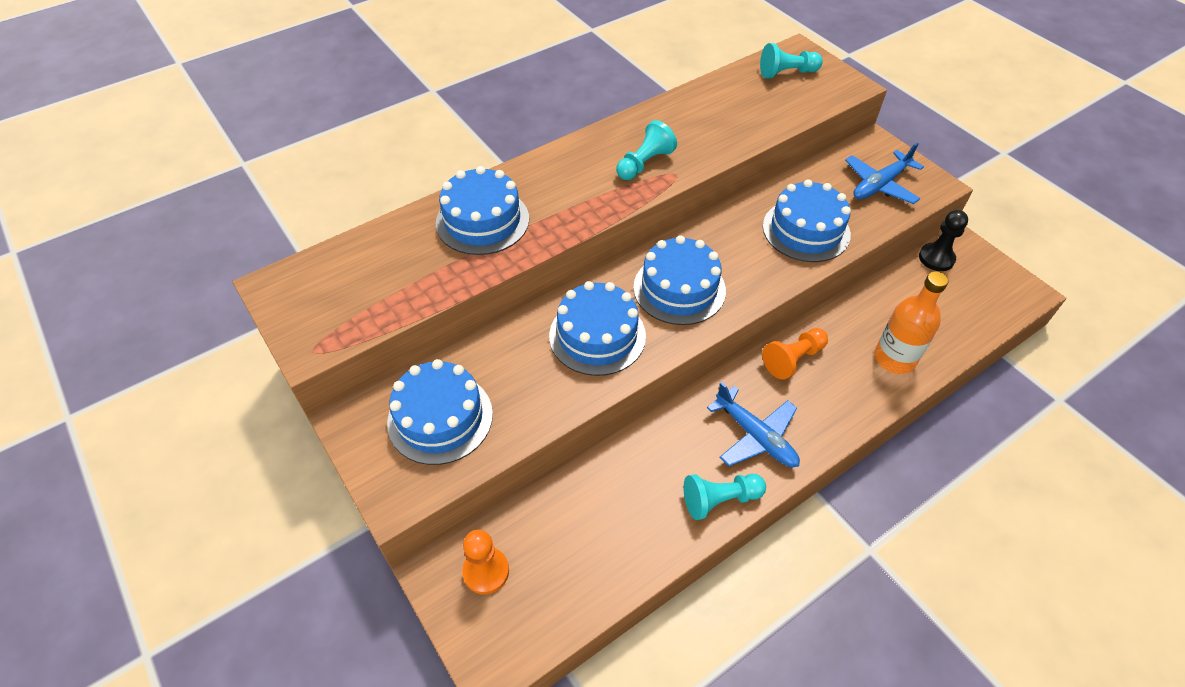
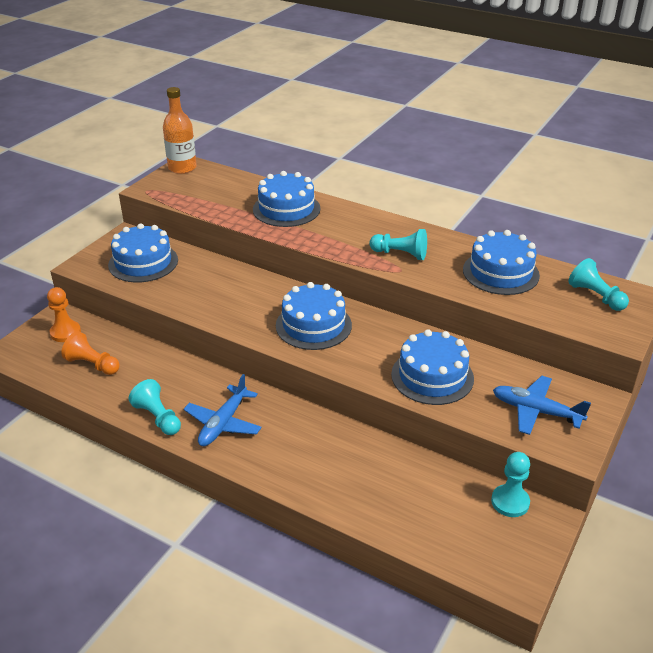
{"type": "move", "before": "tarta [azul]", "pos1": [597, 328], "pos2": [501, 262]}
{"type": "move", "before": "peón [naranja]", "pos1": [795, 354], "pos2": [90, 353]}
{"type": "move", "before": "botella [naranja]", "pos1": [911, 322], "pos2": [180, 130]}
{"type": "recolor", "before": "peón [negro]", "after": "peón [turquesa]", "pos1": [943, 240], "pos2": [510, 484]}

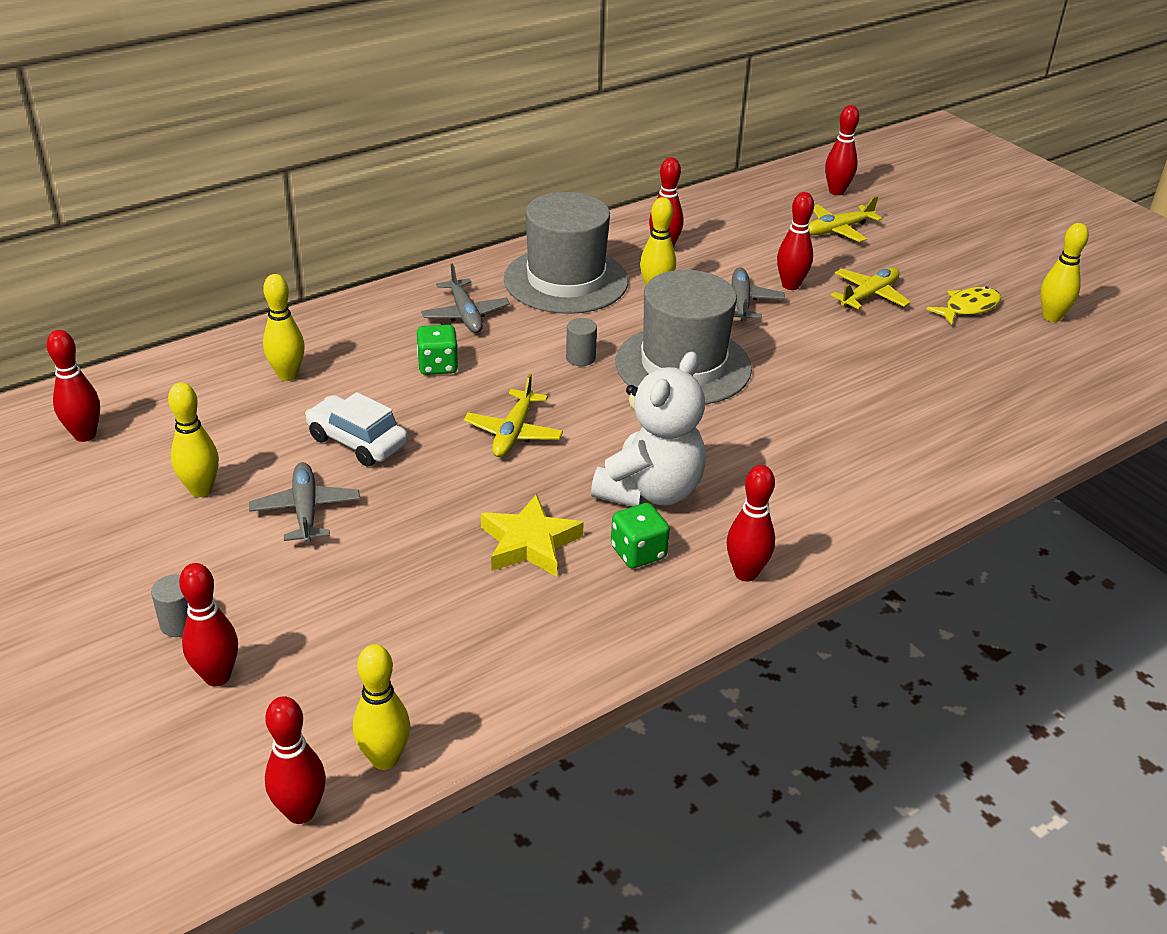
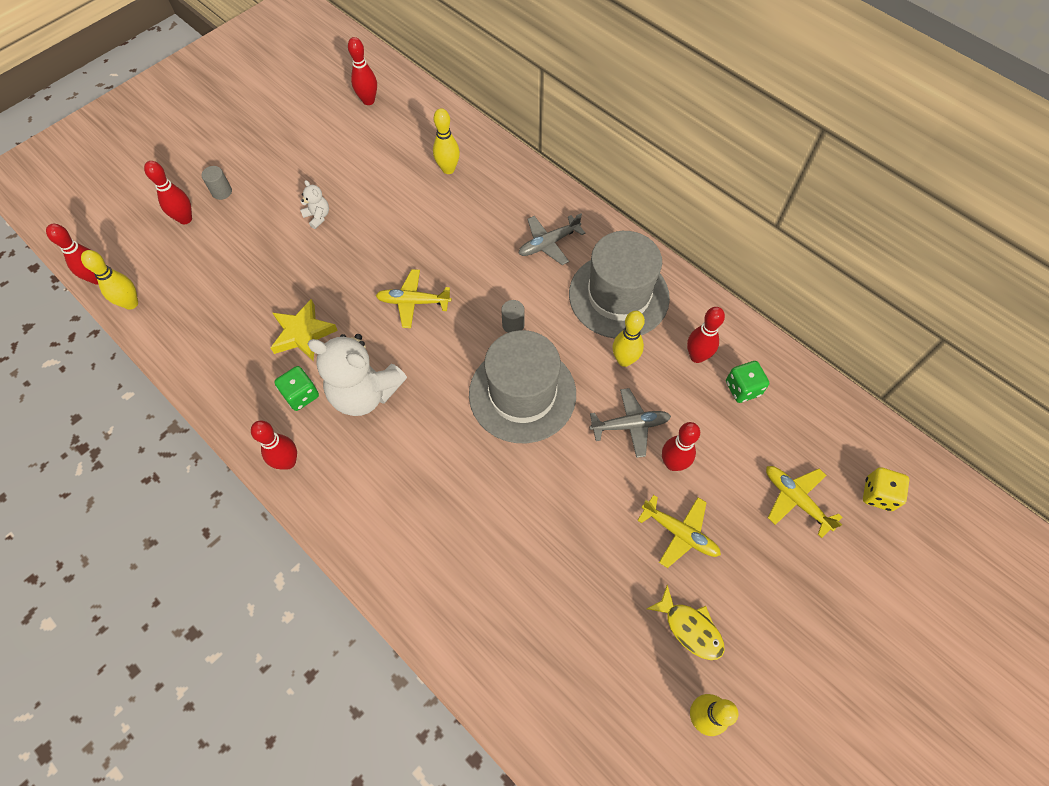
{"type": "delete", "before": "bolo [amarillo]", "pos1": [193, 439]}
{"type": "replace", "before": "avión [gris]", "after": "osito [blanco]", "pos1": [304, 503], "pos2": [314, 204]}
{"type": "delete", "before": "coche [blanco]", "pos1": [356, 429]}
{"type": "move", "before": "dado [verde]", "pos1": [437, 350], "pos2": [747, 382]}
{"type": "replace", "before": "bolo [rojo]", "after": "dado [amarillo]", "pos1": [842, 150], "pos2": [886, 489]}

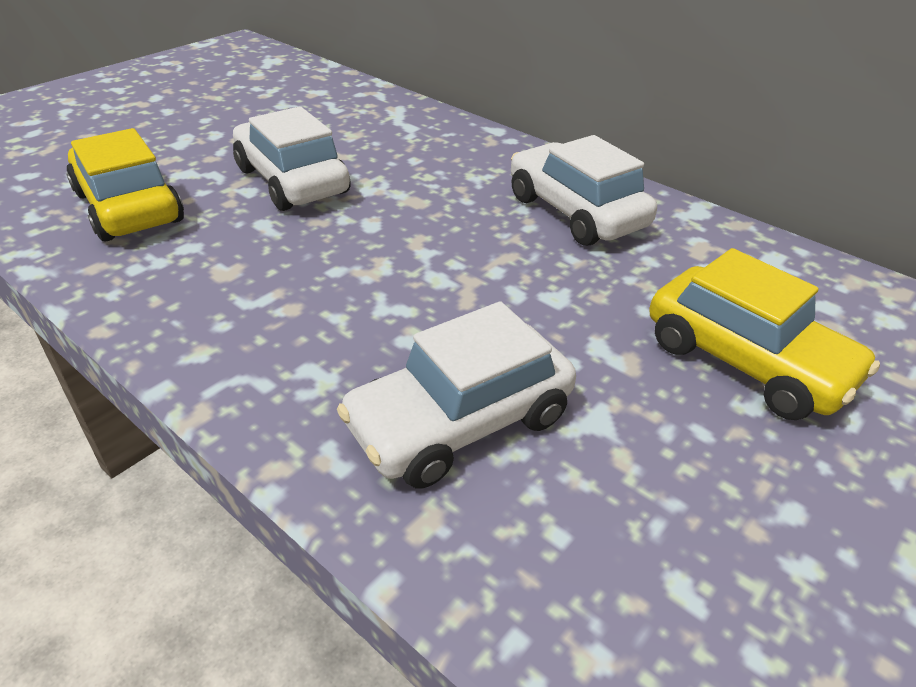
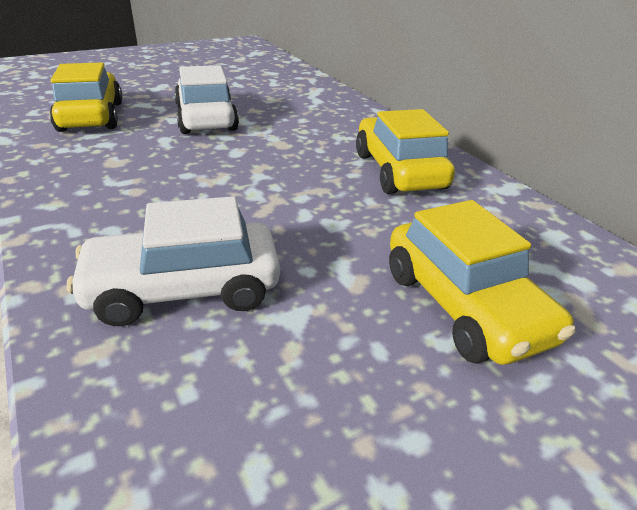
{"type": "recolor", "before": "coche [blanco]", "after": "coche [amarillo]", "pos1": [584, 190], "pos2": [405, 151]}

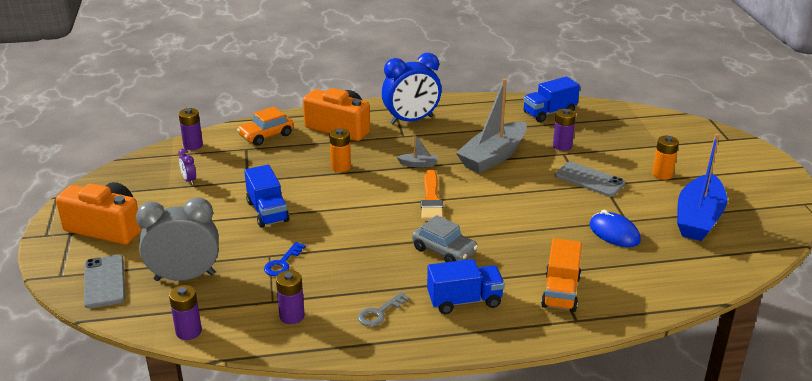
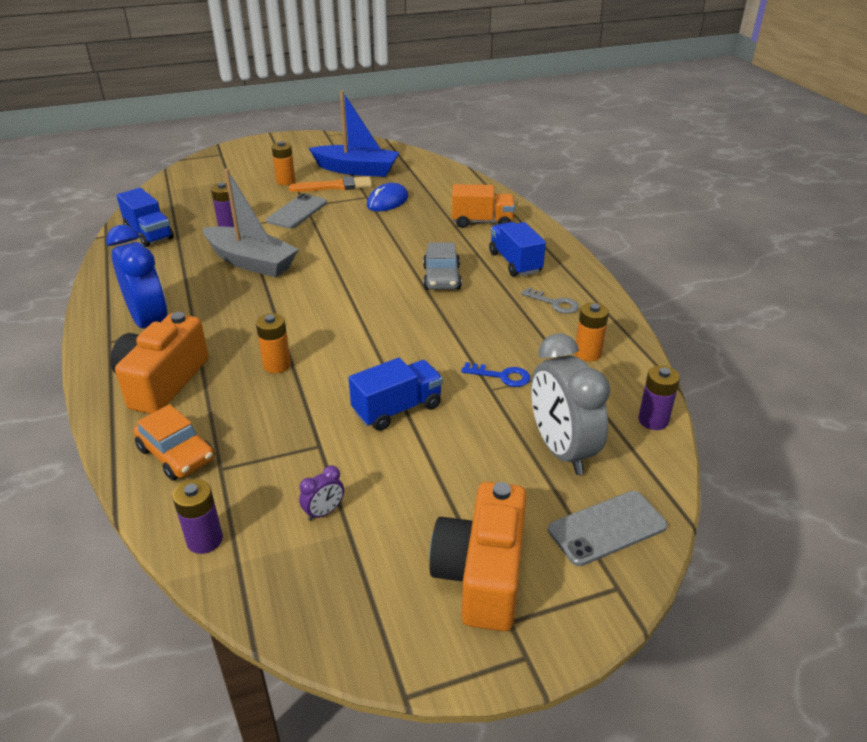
{"type": "recolor", "before": "pila [morado]", "after": "pila [naranja]", "pos1": [290, 297], "pos2": [592, 332]}
{"type": "delete", "before": "barco [gris]", "pos1": [417, 150]}
{"type": "rotate", "before": "coche [gris]", "pos1": [445, 238], "pos2": [442, 266], "turn": 150}
{"type": "move", "before": "pincel [naranja]", "pos1": [432, 195], "pos2": [330, 184]}

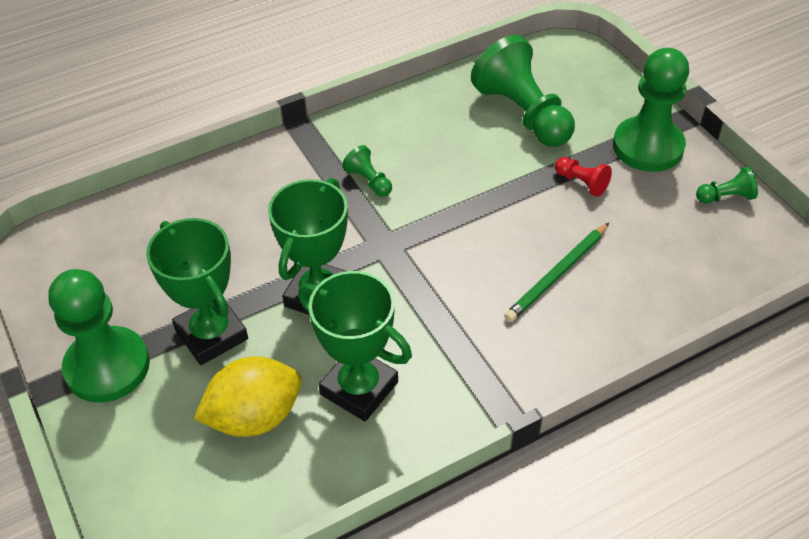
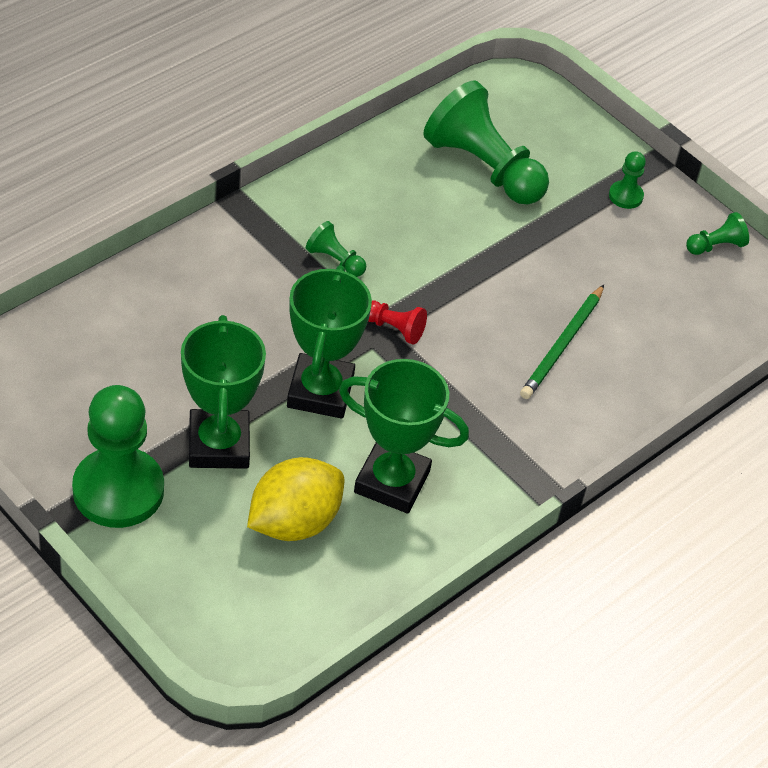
{"type": "rotate", "before": "trofeo [verde]", "pos1": [197, 291], "pos2": [223, 392], "turn": 45}
{"type": "move", "before": "peón [rojo]", "pos1": [583, 177], "pos2": [397, 322]}
{"type": "resize", "before": "peón [verde]", "pos1": [651, 110], "pos2": [627, 180], "scale": 0.45}

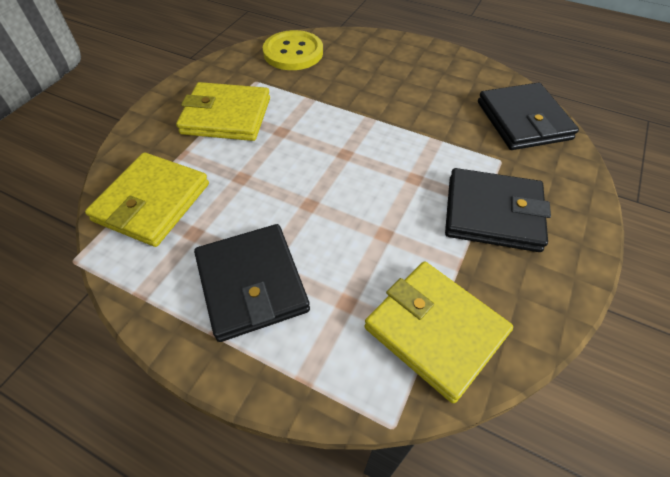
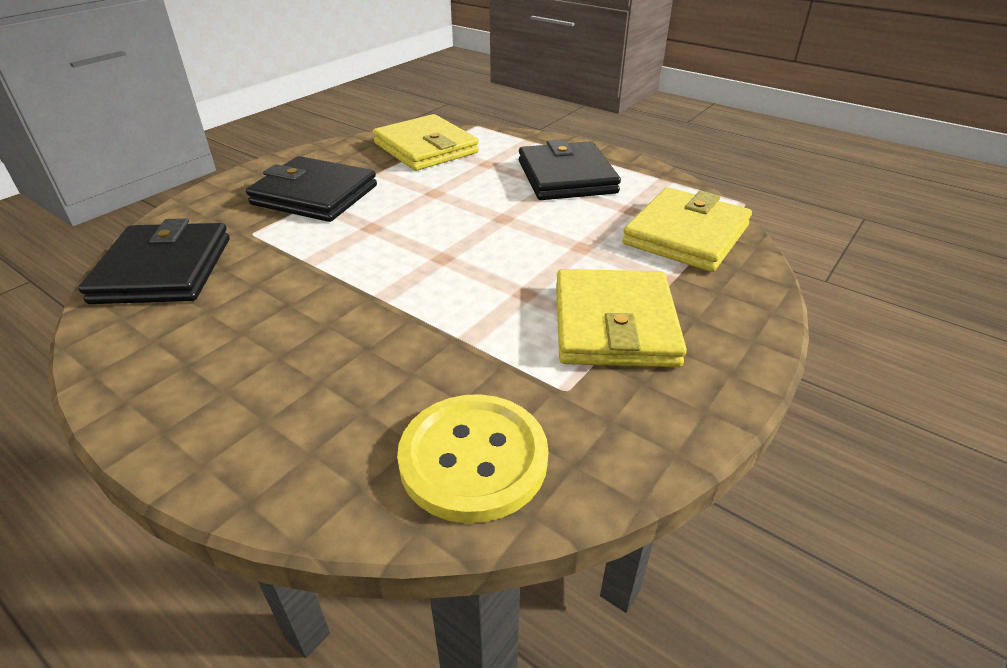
{"type": "rotate", "before": "cartera [amarillo]", "pos1": [223, 111], "pos2": [621, 318], "turn": 75}

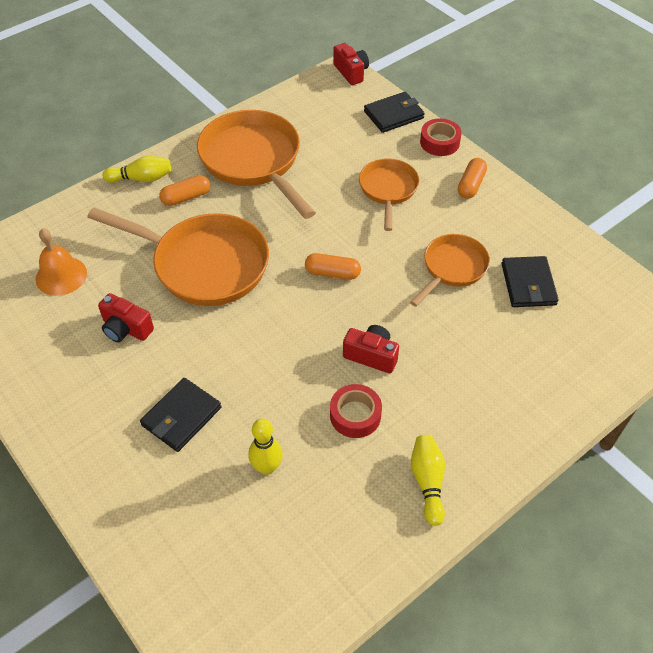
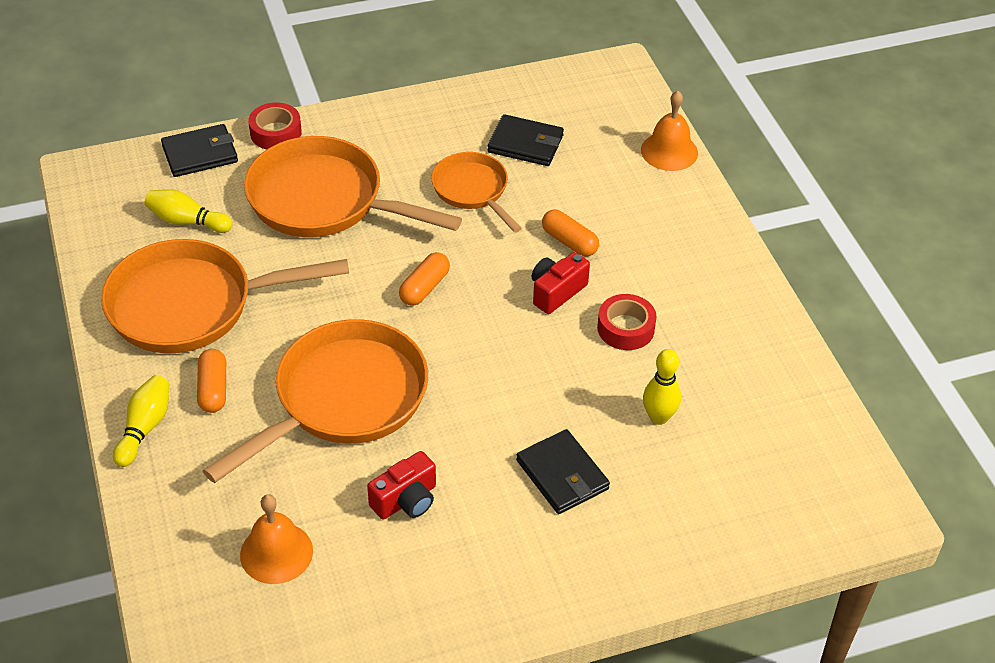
{"type": "delete", "before": "cámara [rojo]", "pos1": [351, 64]}
{"type": "resize", "before": "sartén [naranja]", "pos1": [389, 194], "pos2": [353, 186], "scale": 1.75}
{"type": "rotate", "before": "cartera [negro]", "pos1": [394, 112], "pos2": [199, 150], "turn": 75}
{"type": "move", "before": "bolo [amarillo]", "pos1": [428, 480], "pos2": [188, 211]}
{"type": "move", "before": "cápsula [naranja]", "pos1": [472, 178], "pos2": [570, 233]}
{"type": "insert", "after": "campana [naranja]", "pos2": [669, 131]}

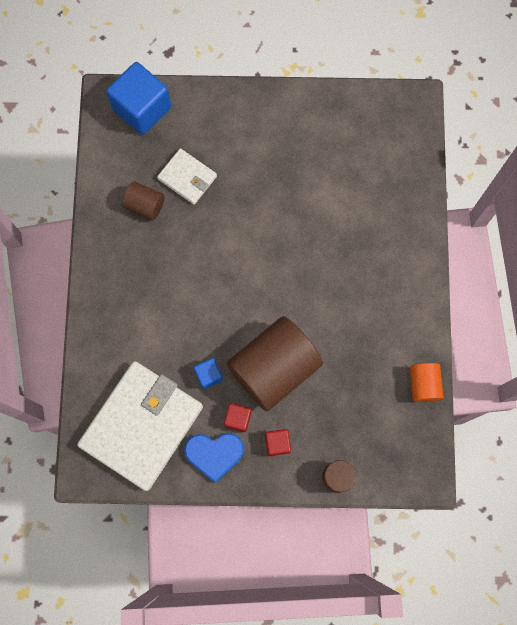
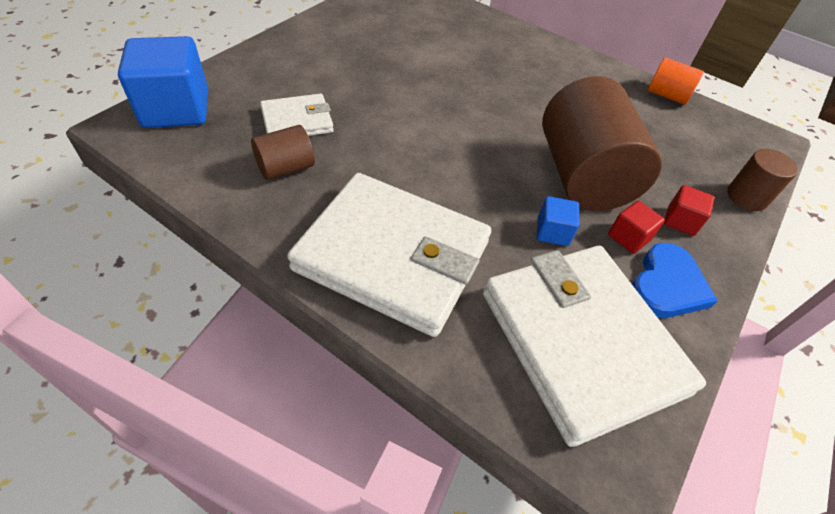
{"type": "insert", "after": "cartera [blanco]", "pos2": [389, 255]}

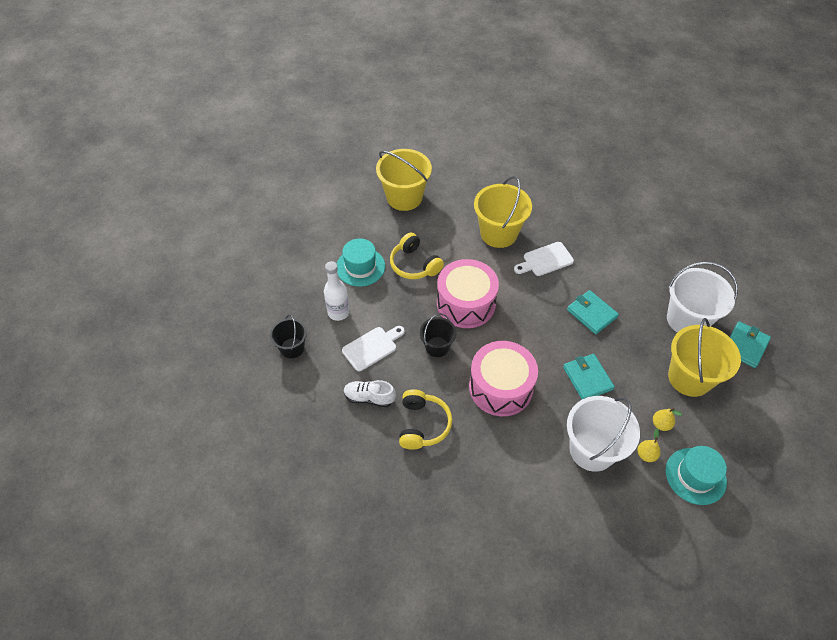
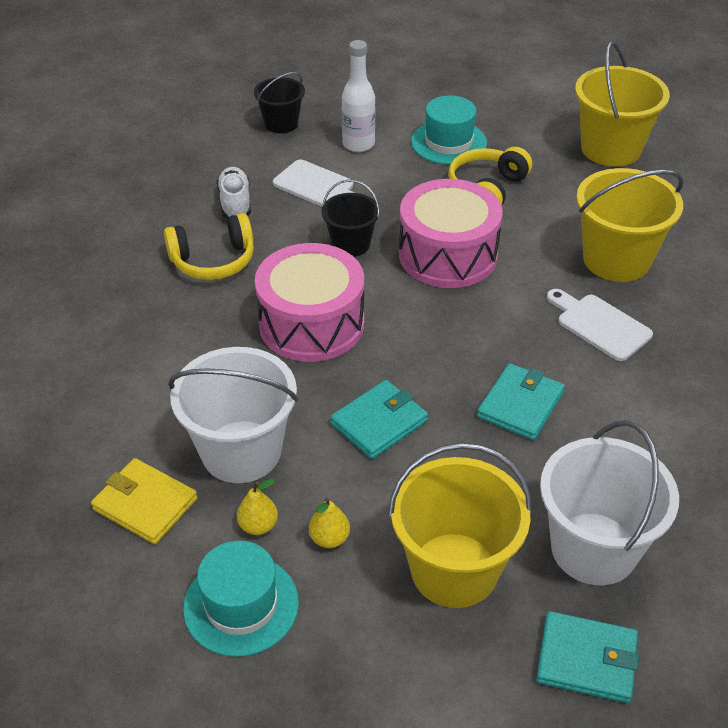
{"type": "insert", "after": "cartera [amarillo]", "pos2": [144, 501]}

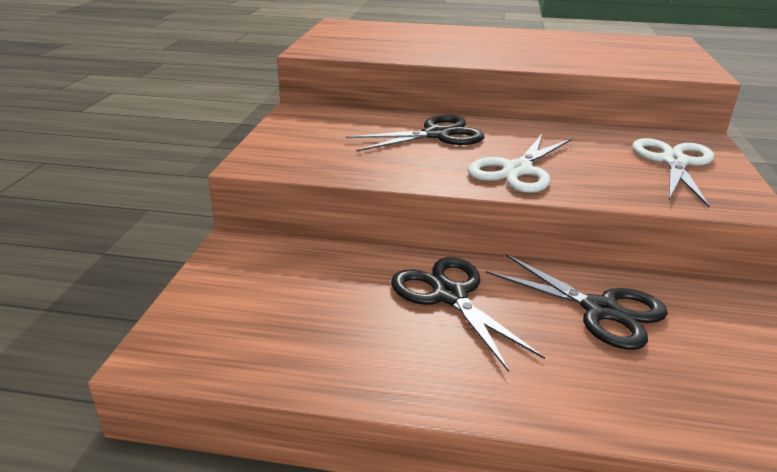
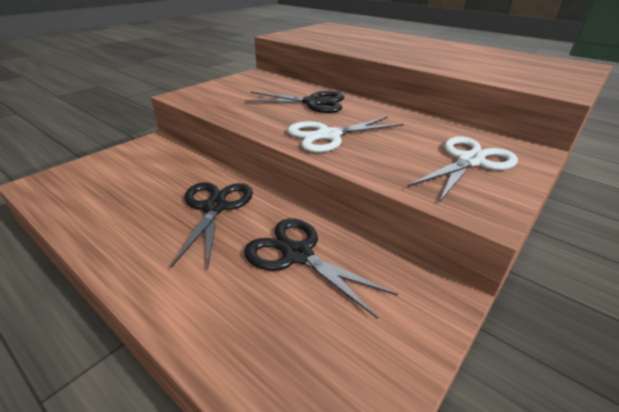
{"type": "rotate", "before": "tijeras [negro]", "pos1": [577, 302], "pos2": [321, 268], "turn": 150}

